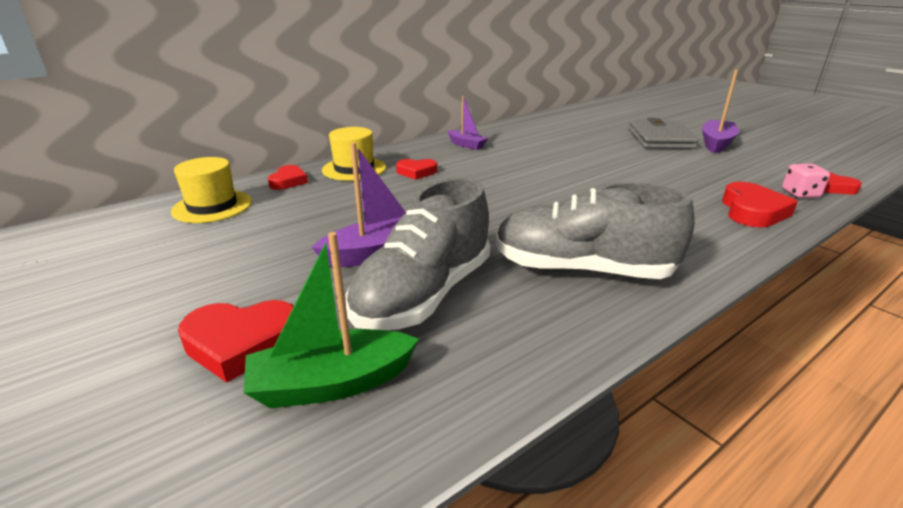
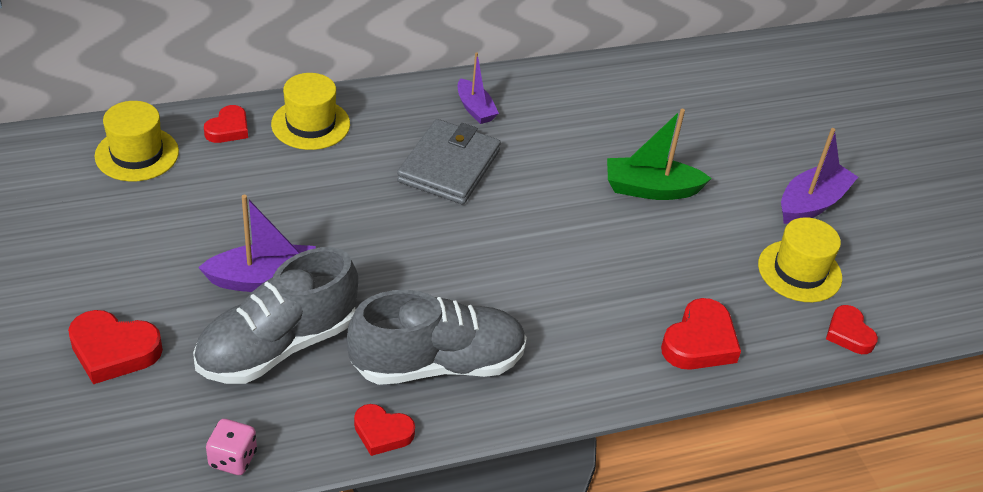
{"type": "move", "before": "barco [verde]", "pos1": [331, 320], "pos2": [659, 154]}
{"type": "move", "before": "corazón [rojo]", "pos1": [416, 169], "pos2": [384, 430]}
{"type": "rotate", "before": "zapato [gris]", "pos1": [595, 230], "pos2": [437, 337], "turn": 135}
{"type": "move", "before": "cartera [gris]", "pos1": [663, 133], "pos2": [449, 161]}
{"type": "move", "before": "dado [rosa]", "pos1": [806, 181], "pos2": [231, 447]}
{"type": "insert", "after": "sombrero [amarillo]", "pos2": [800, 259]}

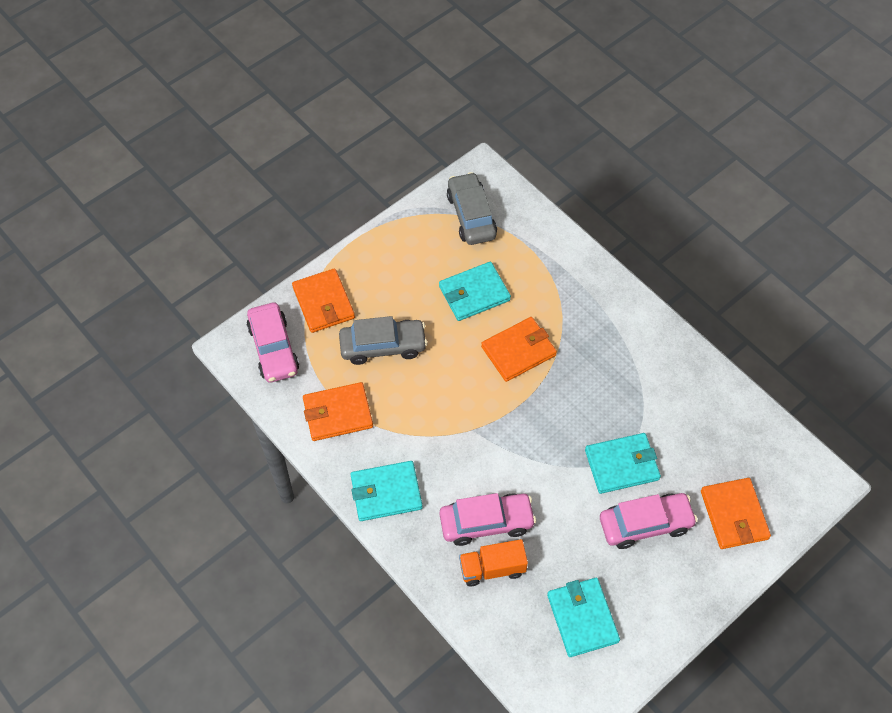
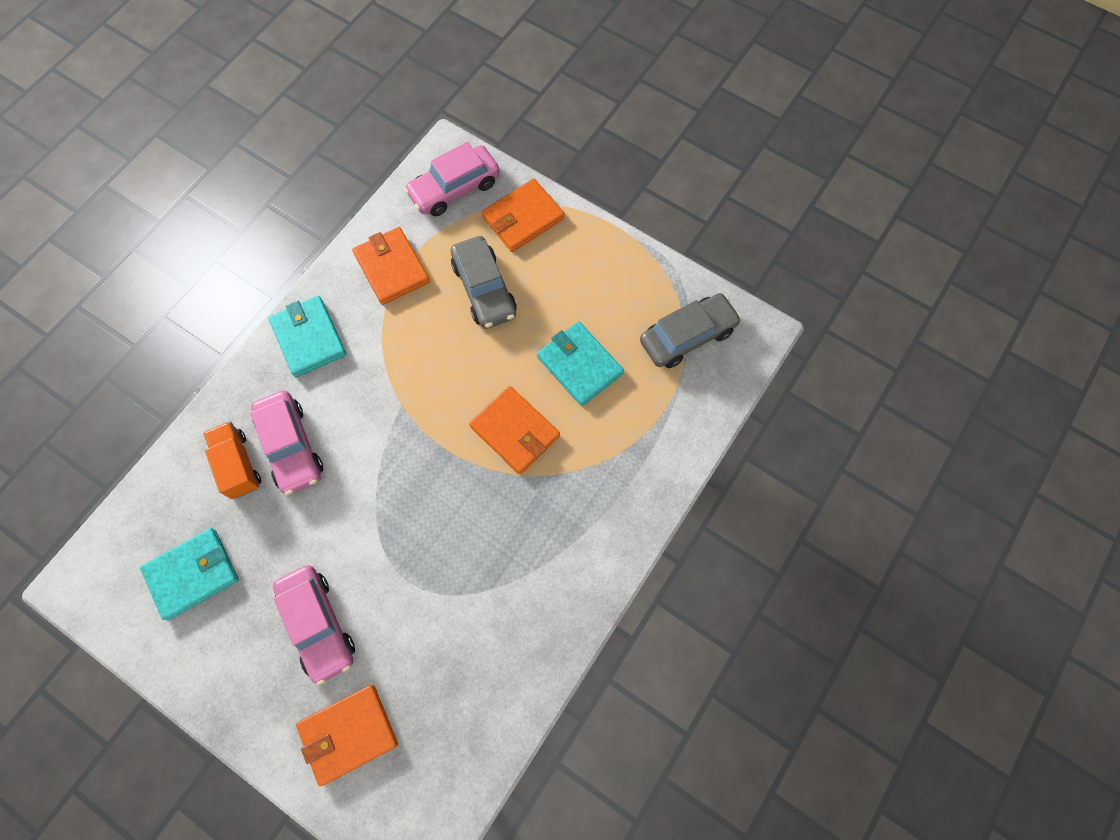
{"type": "delete", "before": "cartera [turquesa]", "pos1": [623, 463]}

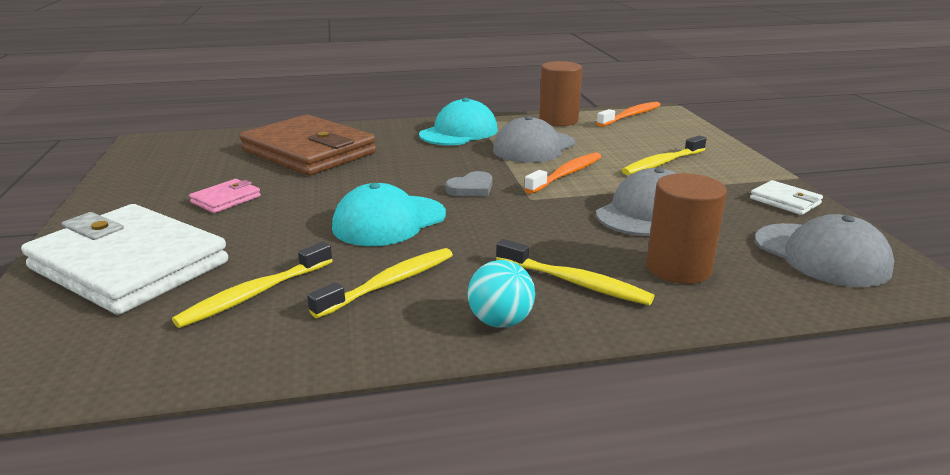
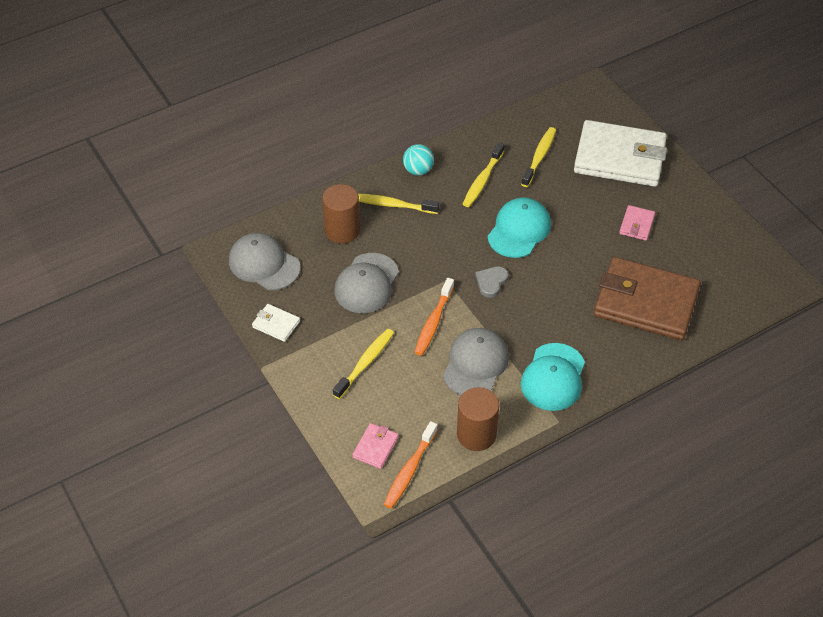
{"type": "insert", "after": "cartera [rosa]", "pos2": [375, 446]}

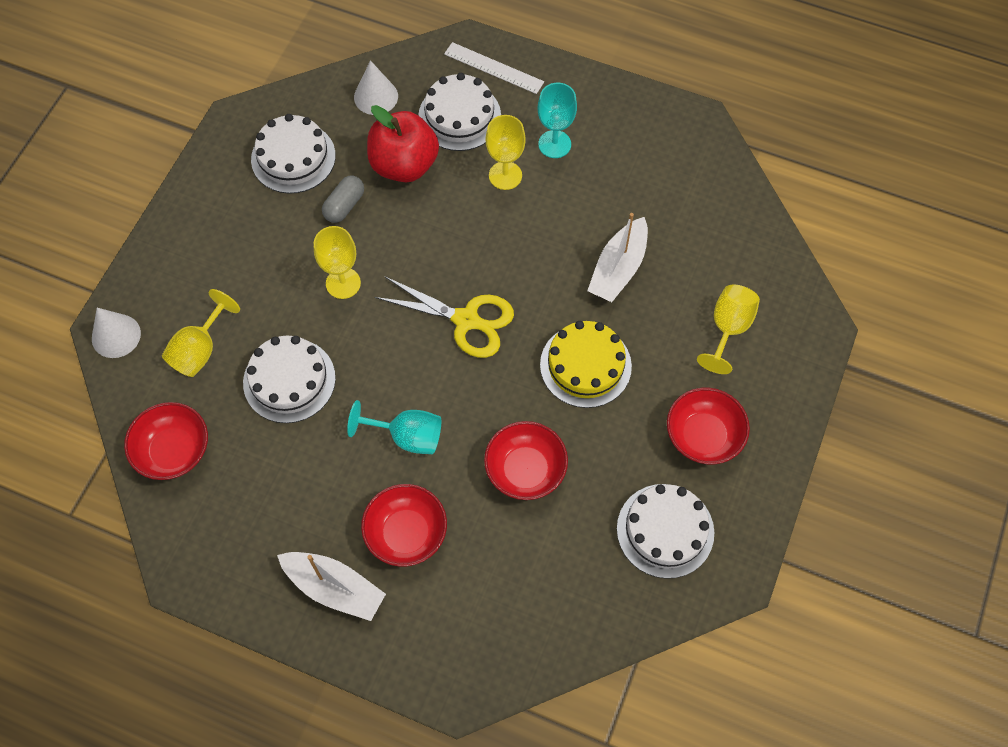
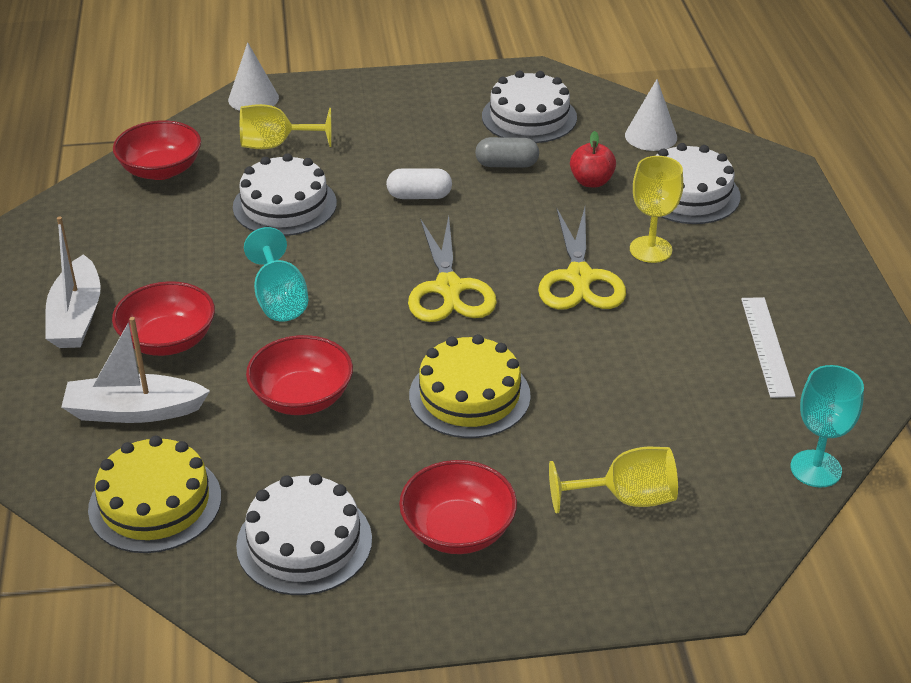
{"type": "replace", "before": "copa [amarillo]", "after": "cápsula [blanco]", "pos1": [337, 262], "pos2": [419, 183]}
{"type": "resize", "before": "manzana [rojo]", "pos1": [403, 143], "pos2": [593, 159], "scale": 0.54}
{"type": "move", "before": "regla [blanco]", "pos1": [494, 68], "pos2": [768, 347]}
{"type": "move", "before": "copa [turquesa]", "pos1": [557, 120], "pos2": [827, 426]}
{"type": "move", "before": "barco [blanco]", "pos1": [617, 257], "pos2": [135, 370]}
{"type": "insert", "after": "tarta [amarillo]", "pos2": [154, 494]}
{"type": "insert", "after": "tijeras [amarillo]", "pos2": [582, 259]}

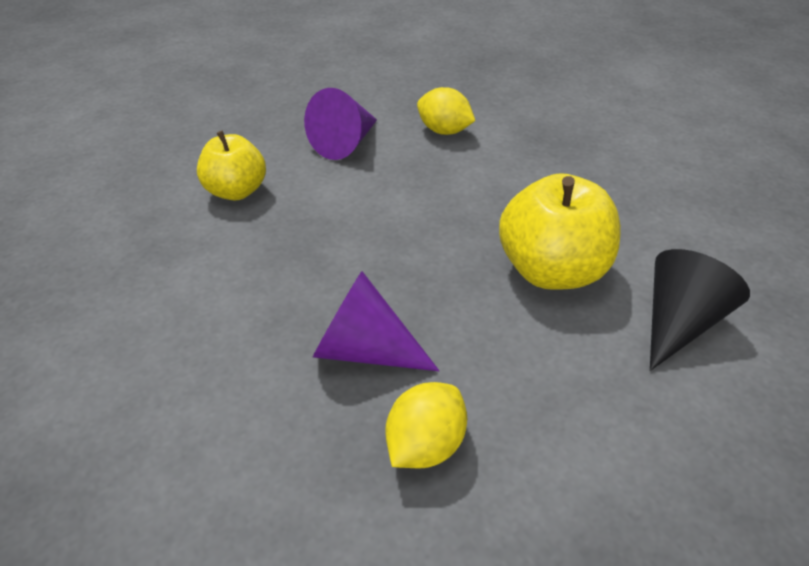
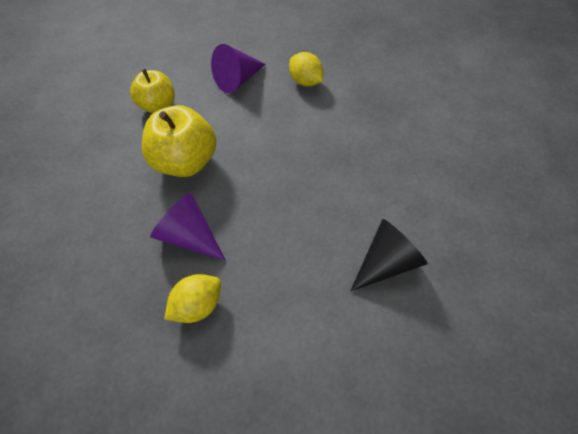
{"type": "move", "before": "manzana [amarillo]", "pos1": [560, 231], "pos2": [179, 141]}

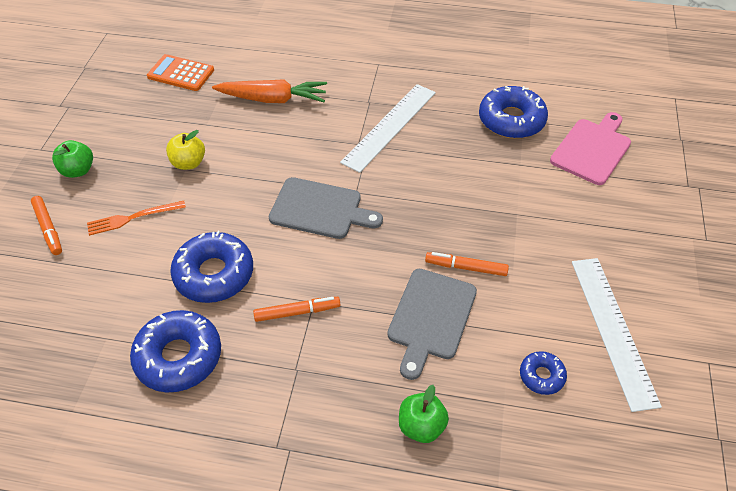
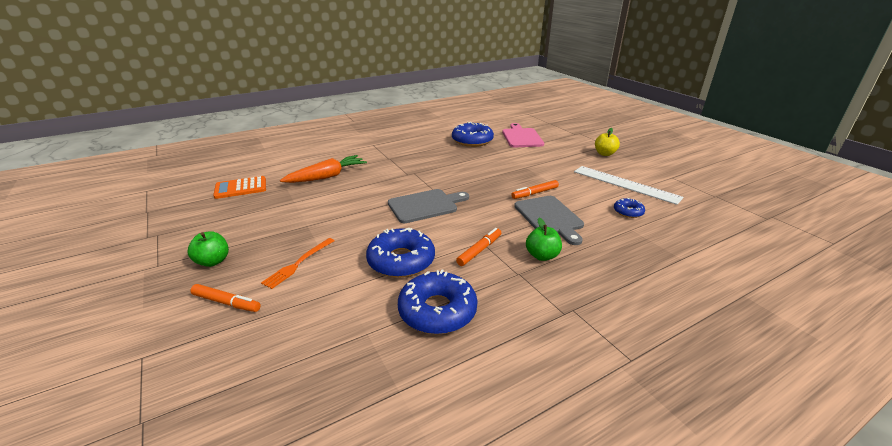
{"type": "move", "before": "manzana [amarillo]", "pos1": [185, 150], "pos2": [607, 142]}
{"type": "delete", "before": "regla [blanco]", "pos1": [388, 128]}
{"type": "move", "before": "manzana [verde]", "pos1": [424, 414], "pos2": [544, 239]}

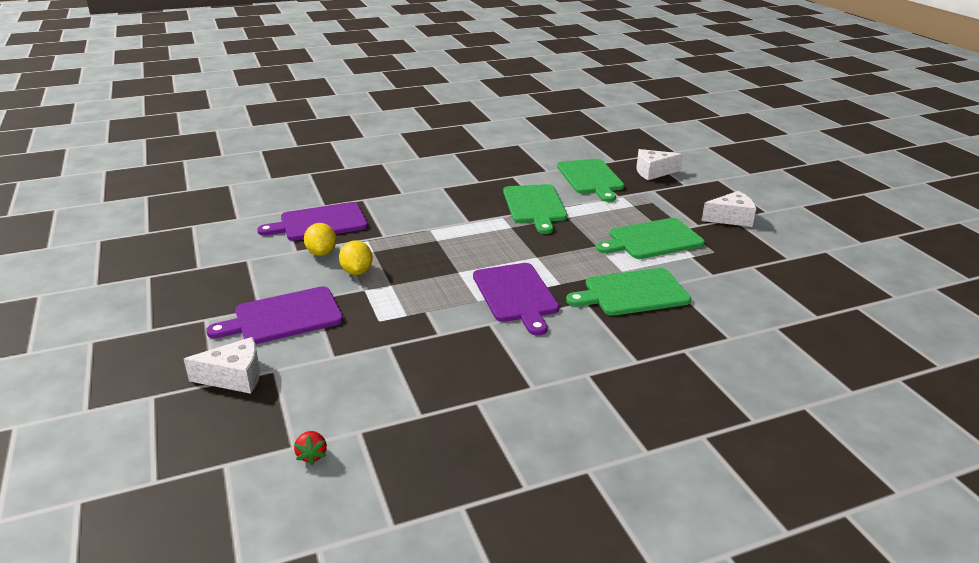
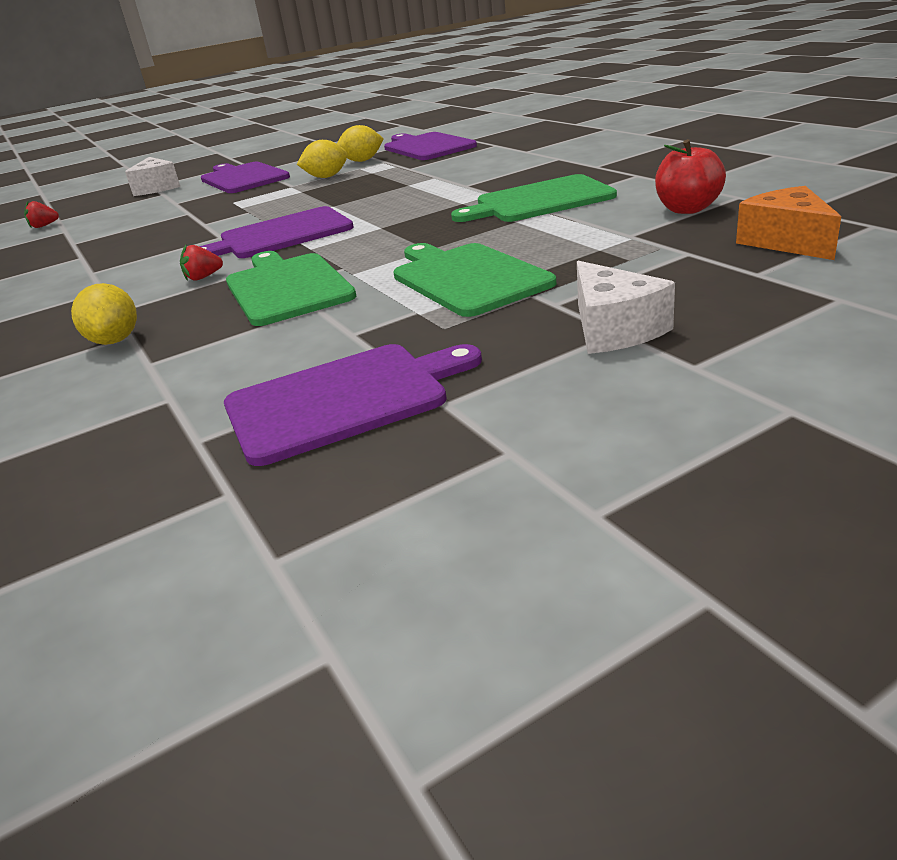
{"type": "replace", "before": "tabla de cortar [verde]", "after": "manzana [rojo]", "pos1": [590, 180], "pos2": [690, 176]}
{"type": "recolor", "before": "queso [blanco]", "after": "queso [naranja]", "pos1": [659, 164], "pos2": [788, 223]}
{"type": "insert", "after": "limón [amarillo]", "pos2": [104, 314]}
{"type": "insert", "after": "fresa [rojo]", "pos2": [201, 263]}
{"type": "insert", "after": "tabla de cortar [morado]", "pos2": [353, 405]}

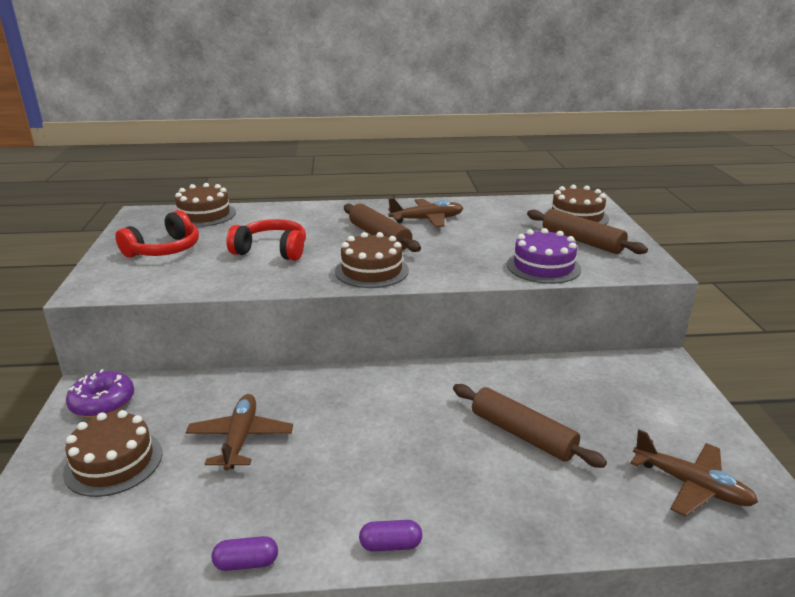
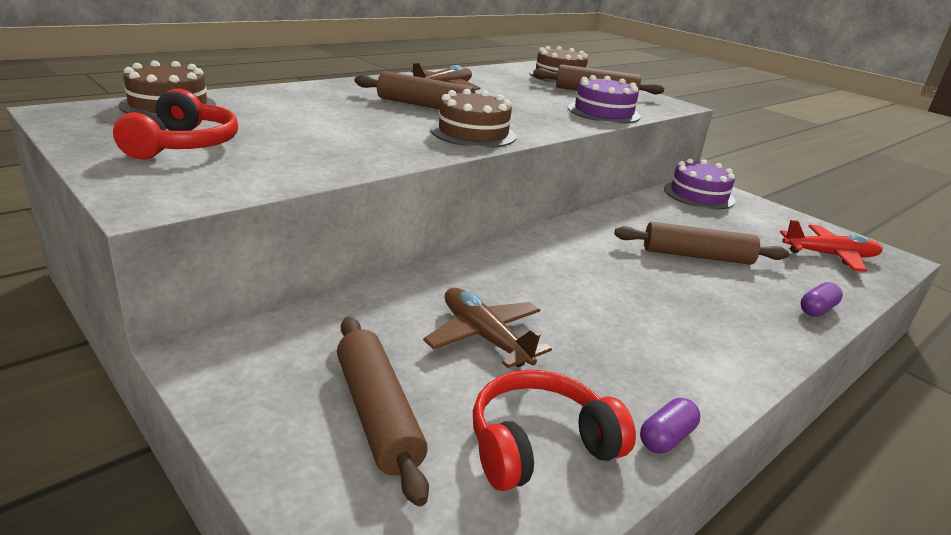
{"type": "replace", "before": "tarta [marrón]", "after": "rodillo [marrón]", "pos1": [112, 453], "pos2": [383, 411]}
{"type": "delete", "before": "rosquilla [morado]", "pos1": [100, 393]}
{"type": "move", "before": "auriculares [rojo]", "pos1": [266, 240], "pos2": [554, 430]}
{"type": "move", "before": "cápsula [morado]", "pos1": [390, 536], "pos2": [822, 299]}
{"type": "recolor", "before": "avión [marrón]", "after": "avión [rojo]", "pos1": [694, 473], "pos2": [831, 246]}
{"type": "insert", "after": "tarta [morado]", "pos2": [699, 184]}

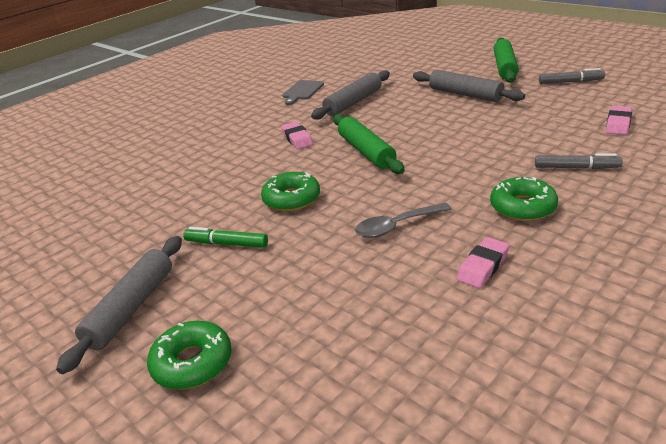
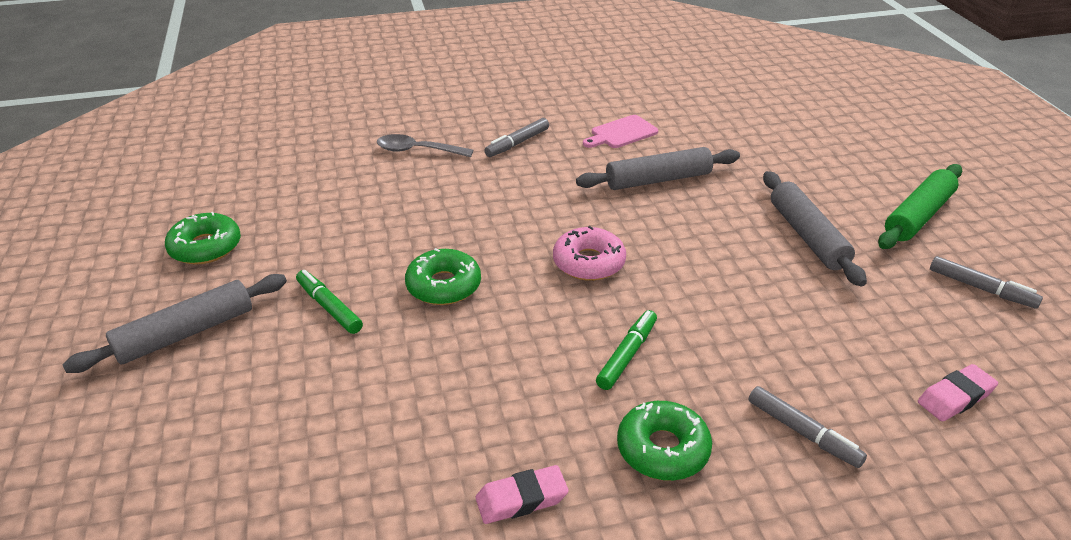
{"type": "move", "before": "rosquilla [verde]", "pos1": [189, 355], "pos2": [203, 238]}
{"type": "delete", "before": "goma de borrar [rosa]", "pos1": [297, 135]}
{"type": "recolor", "before": "tabla de cortar [gris]", "after": "tabla de cortar [rosa]", "pos1": [303, 92], "pos2": [620, 131]}
{"type": "replace", "before": "rodillo [verde]", "after": "rosquilla [rosa]", "pos1": [369, 144], "pos2": [589, 253]}
{"type": "move", "before": "cuchara [gris]", "pos1": [403, 220], "pos2": [425, 145]}
{"type": "insert", "after": "rotulador [gris]", "pos2": [516, 137]}
{"type": "insert", "after": "rotulador [verde]", "pos2": [626, 350]}

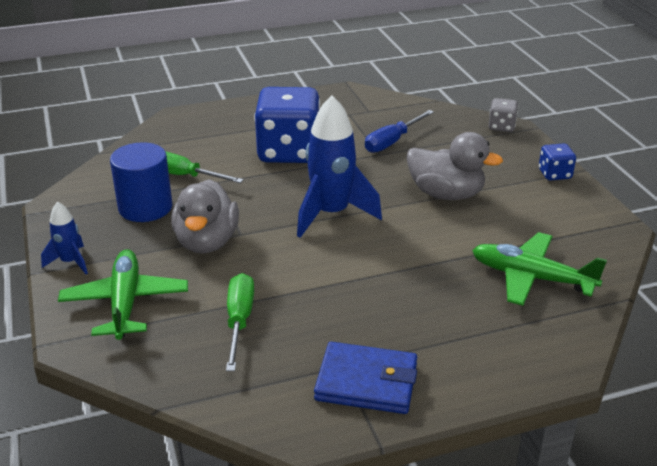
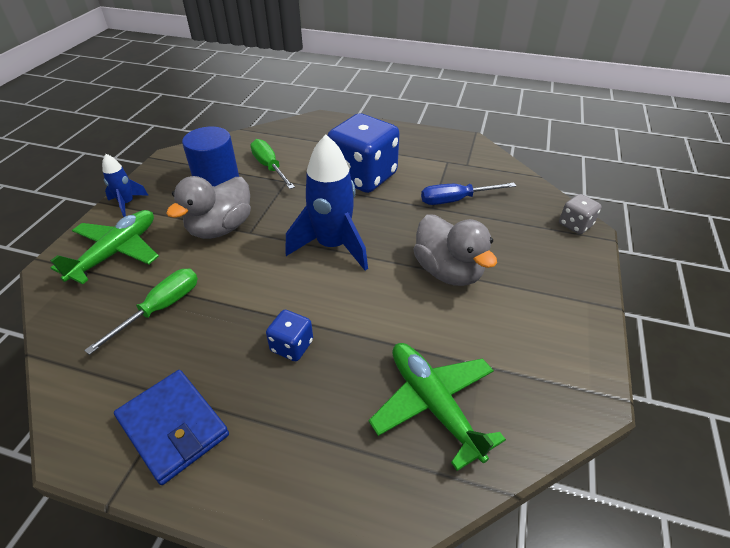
{"type": "move", "before": "dado [azul]", "pos1": [557, 162], "pos2": [289, 335]}

